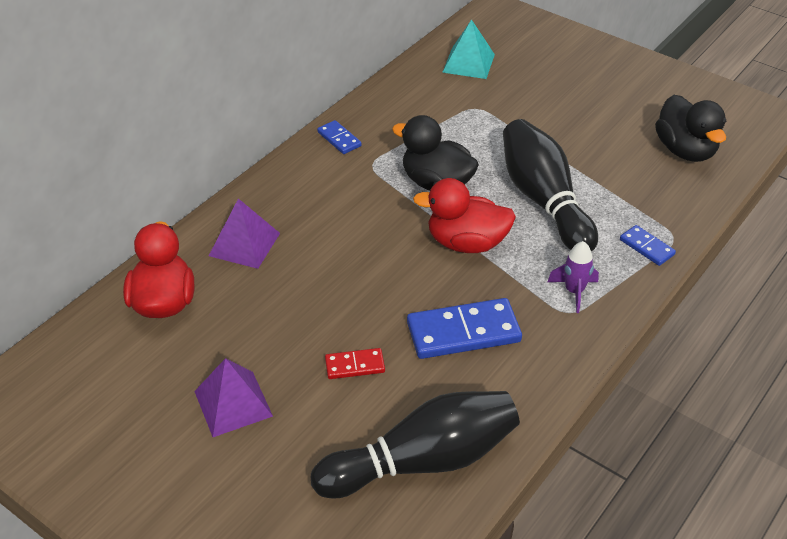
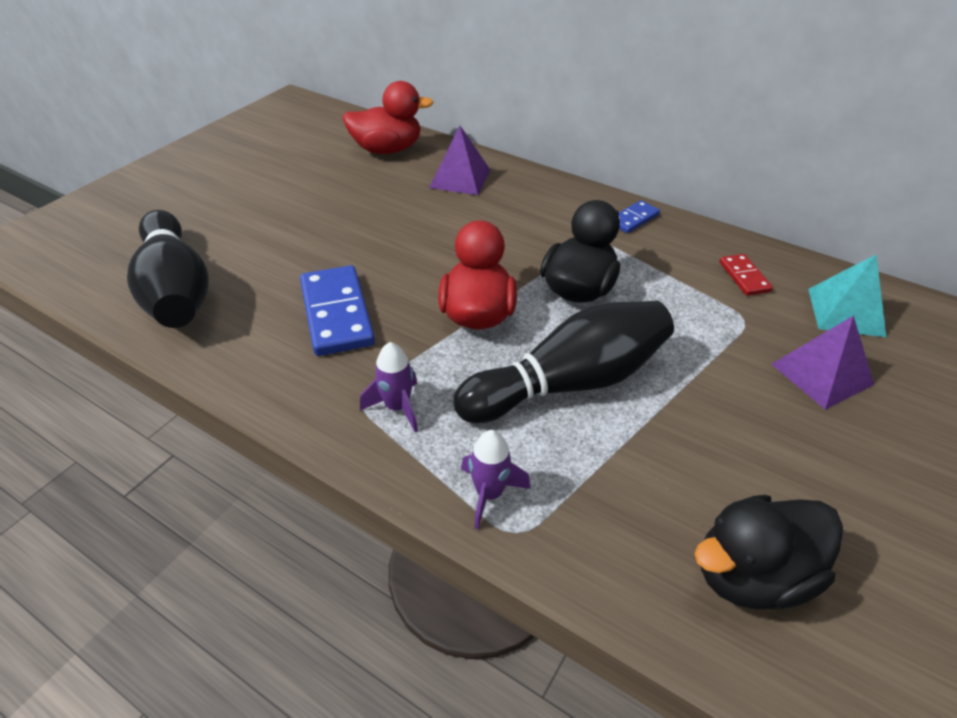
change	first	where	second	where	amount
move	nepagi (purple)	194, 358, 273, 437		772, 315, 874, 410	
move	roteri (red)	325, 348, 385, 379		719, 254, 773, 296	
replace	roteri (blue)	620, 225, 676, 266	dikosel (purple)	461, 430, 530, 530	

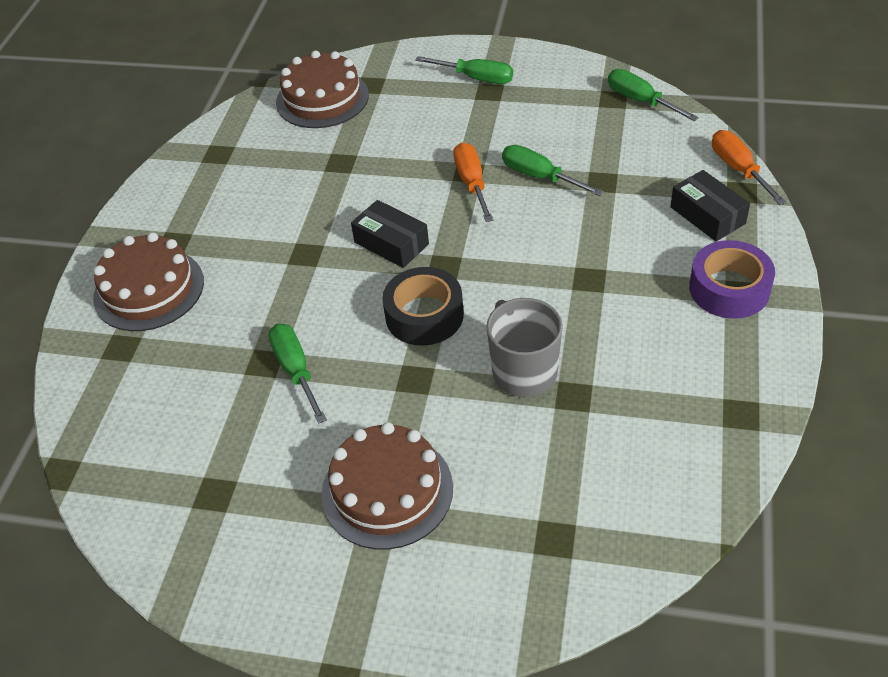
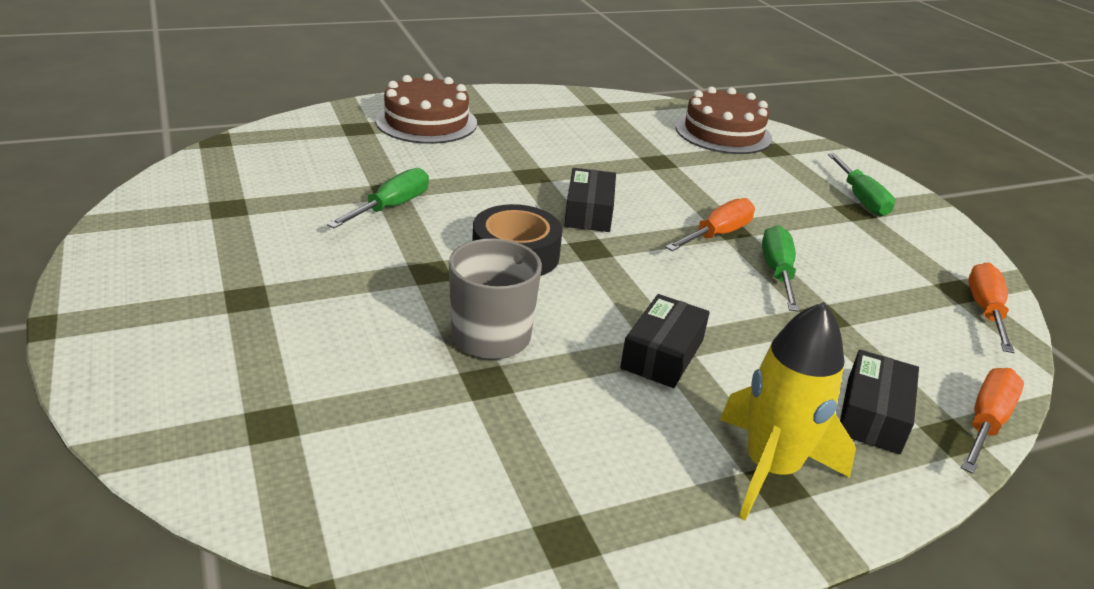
change	first	where	second	where	amount
delete	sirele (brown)	321, 422, 453, 550			
recolor	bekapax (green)	608, 69, 699, 121	bekapax (orange)	968, 262, 1014, 353	
replace	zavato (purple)	689, 240, 775, 319	dikosel (yellow)	720, 302, 856, 521	
insert			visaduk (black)	620, 294, 710, 388	

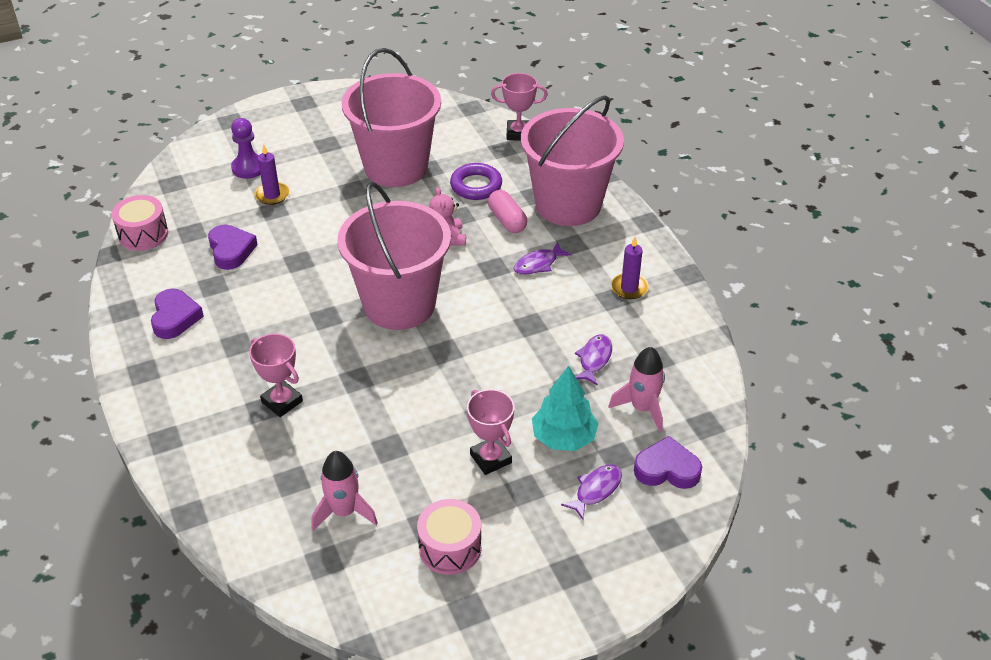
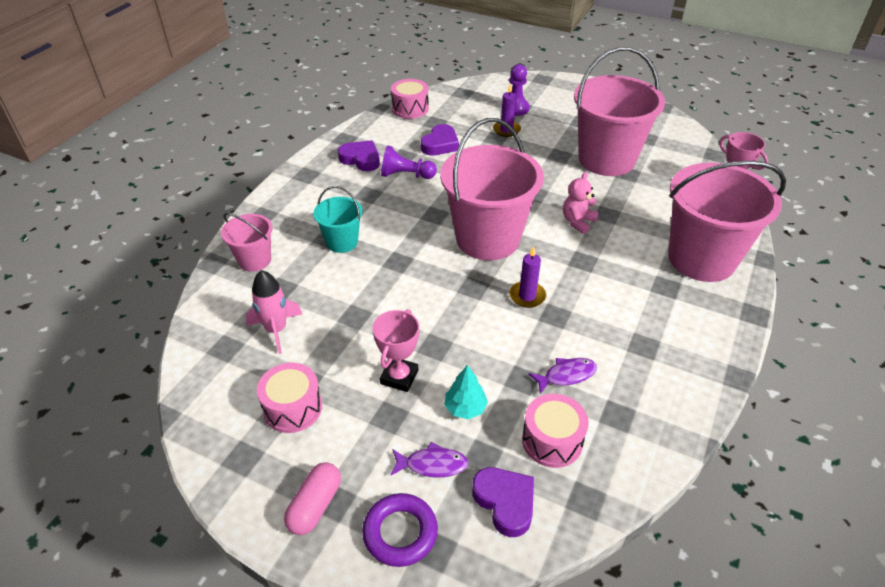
change	first	where	second	where	amount
rotate	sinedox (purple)	151, 288, 204, 339		338, 140, 380, 171	105 degrees counterclockwise
replace	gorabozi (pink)	249, 334, 303, 417	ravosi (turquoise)	313, 186, 363, 253	
move	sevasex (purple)	450, 163, 502, 200		362, 493, 438, 567	
move	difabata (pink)	488, 190, 527, 233		284, 462, 341, 535	
delete	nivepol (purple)	514, 242, 572, 275			
resize	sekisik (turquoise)	532, 366, 599, 451		444, 365, 488, 419	x0.65
replace	dikosel (pink)	608, 347, 665, 432	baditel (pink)	522, 394, 589, 468	
move	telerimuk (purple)	611, 237, 649, 299		509, 246, 546, 308	
insert			ravosi (pink)	221, 213, 273, 272	
insert			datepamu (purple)	381, 145, 437, 179	

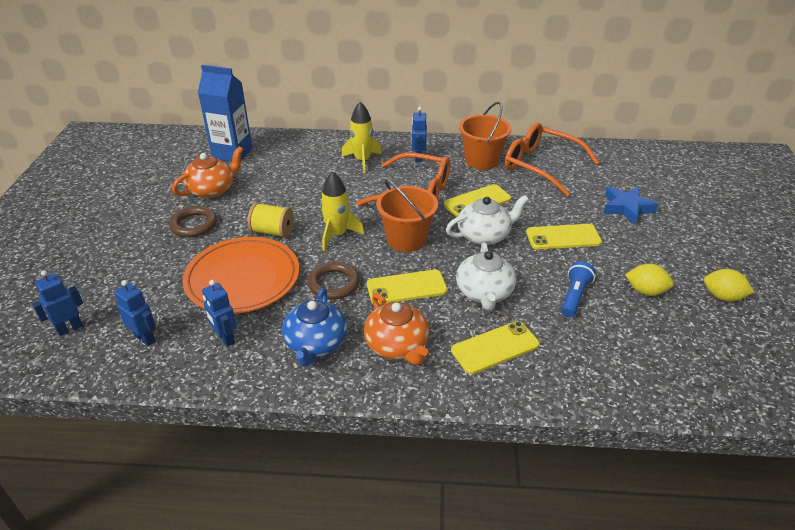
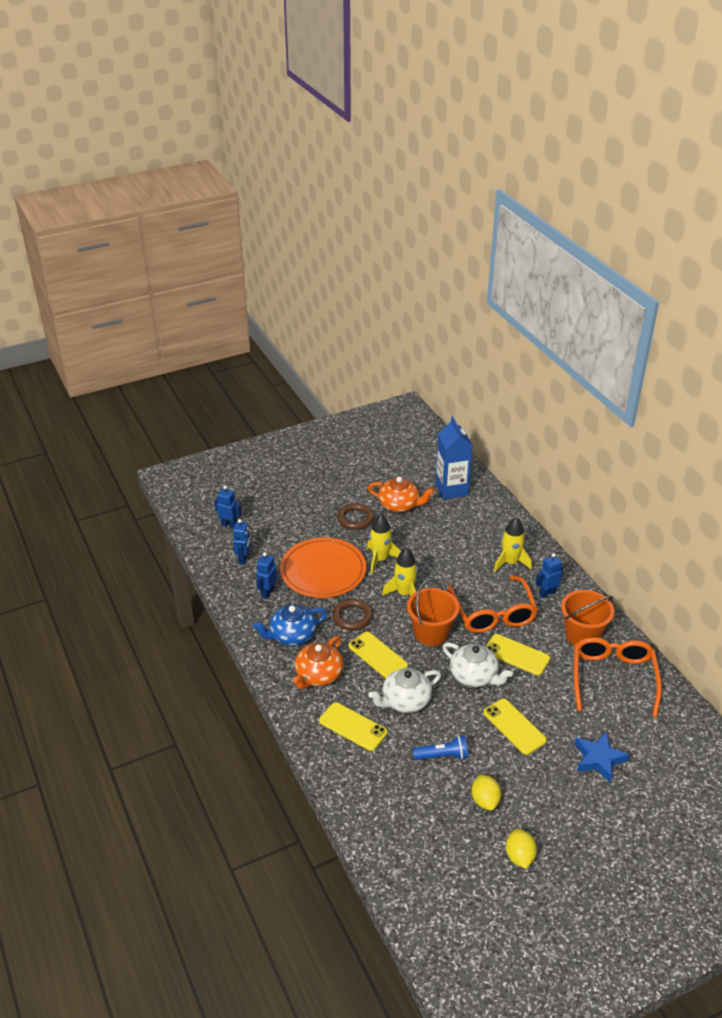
change	first	where	second	where	amount
replace	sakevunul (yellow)	248, 202, 294, 238	dikosel (yellow)	367, 514, 401, 574	

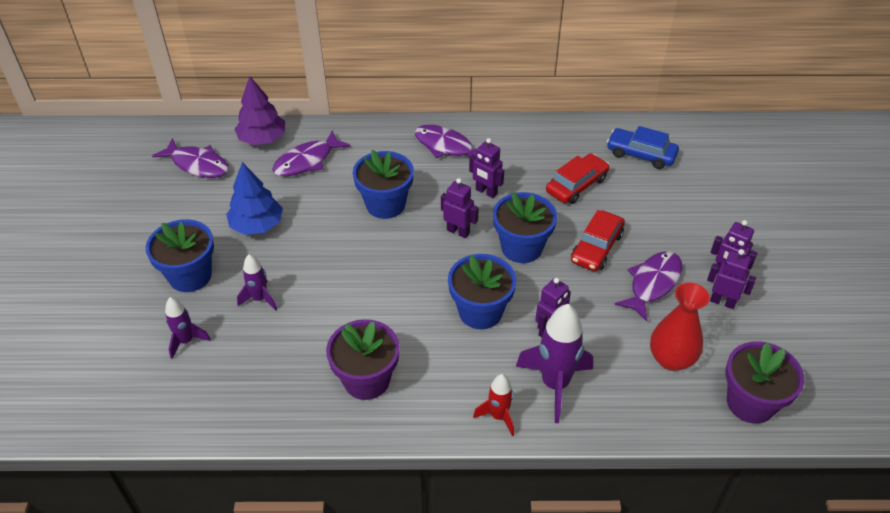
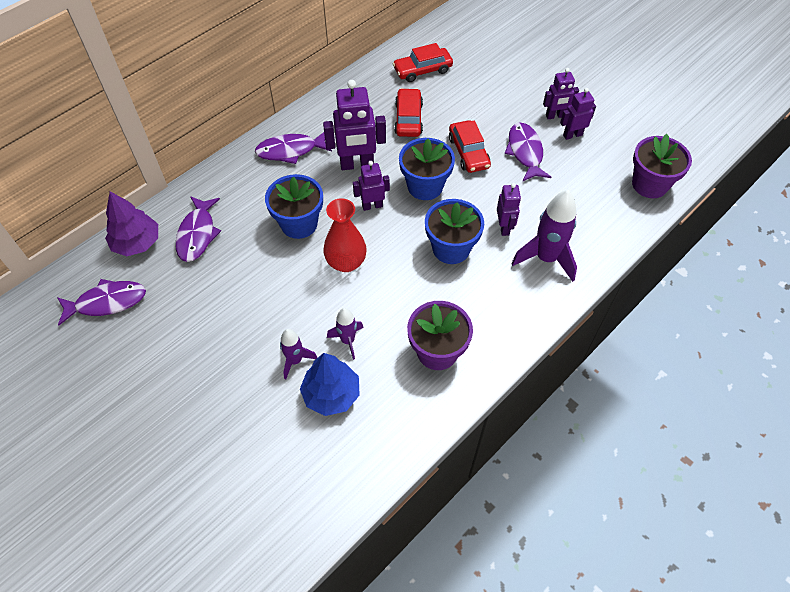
change	first	where	second	where	amount
delete	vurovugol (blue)	146, 219, 214, 292			
move	dikosel (purple)	165, 297, 211, 359		327, 308, 364, 360	
move	sekisik (blue)	226, 162, 283, 235		300, 353, 360, 416	
resize	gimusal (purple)	469, 138, 504, 198		323, 80, 386, 170	x1.70
delete	dikosel (red)	473, 374, 514, 436			
recolor	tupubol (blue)	607, 126, 679, 169	tupubol (red)	393, 43, 453, 82	
move	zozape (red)	650, 282, 710, 371		323, 198, 367, 272	

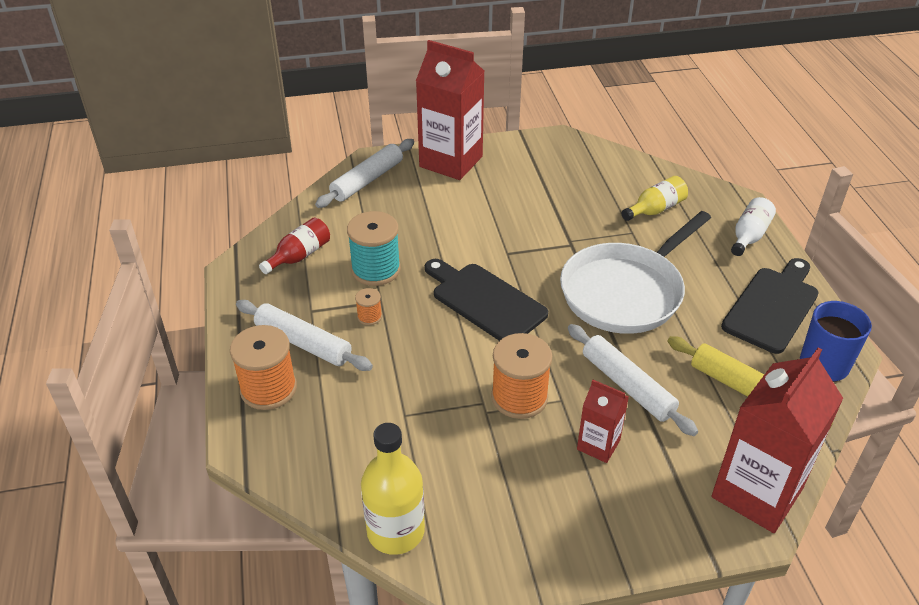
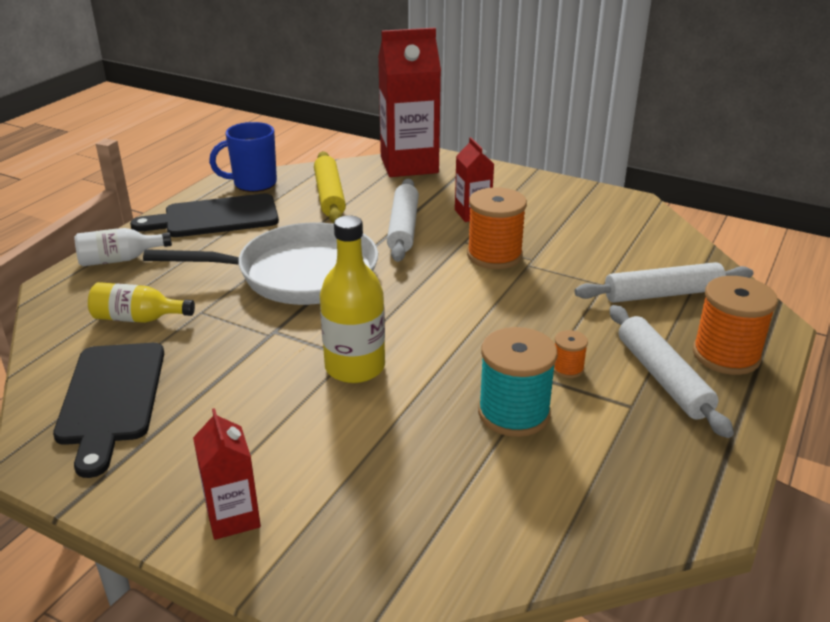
change	first	where	second	where	amount
delete	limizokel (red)	259, 218, 330, 274			
move	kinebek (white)	315, 139, 414, 208		575, 262, 753, 303	
move	limizokel (yellow)	361, 423, 425, 555		320, 215, 385, 383	
resize	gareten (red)	416, 40, 484, 180		193, 408, 261, 540	x0.51
move	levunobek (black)	425, 259, 548, 341		53, 343, 164, 478	

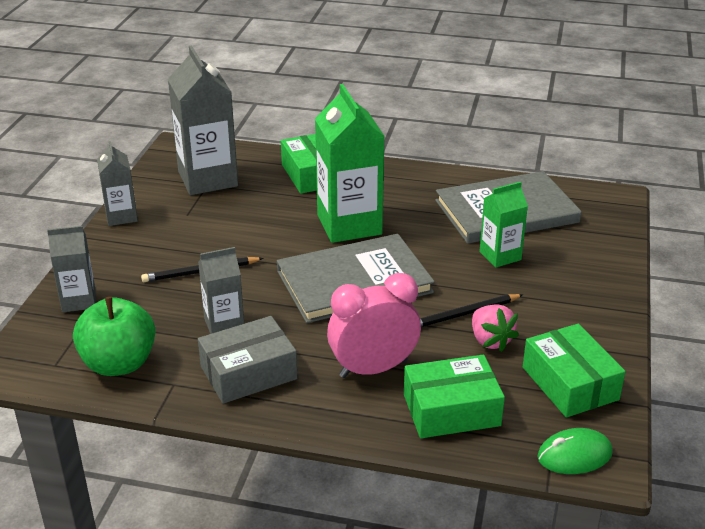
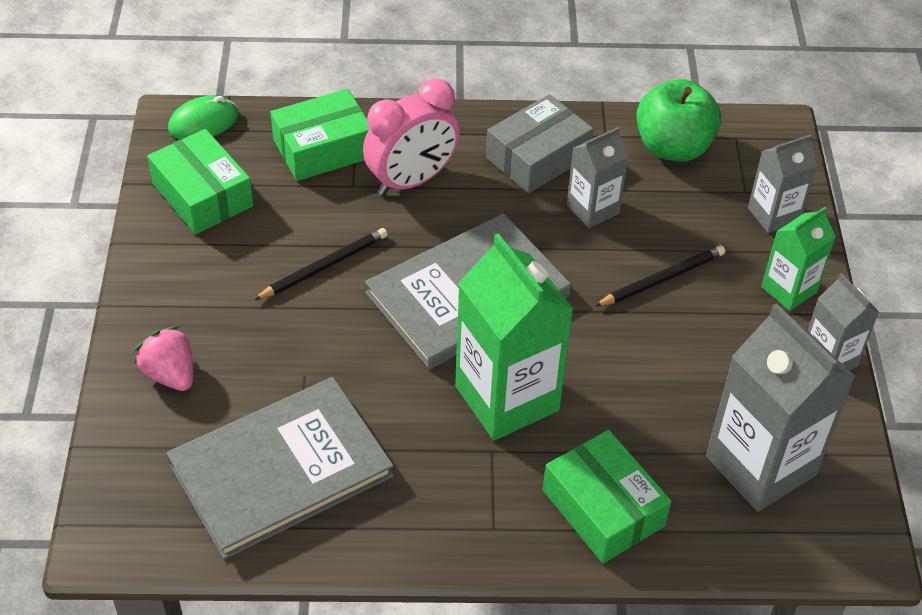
change	first	where	second	where	amount
move	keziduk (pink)	472, 304, 519, 352		134, 326, 193, 391	
move	gareten (green)	479, 182, 528, 268		761, 207, 836, 311	

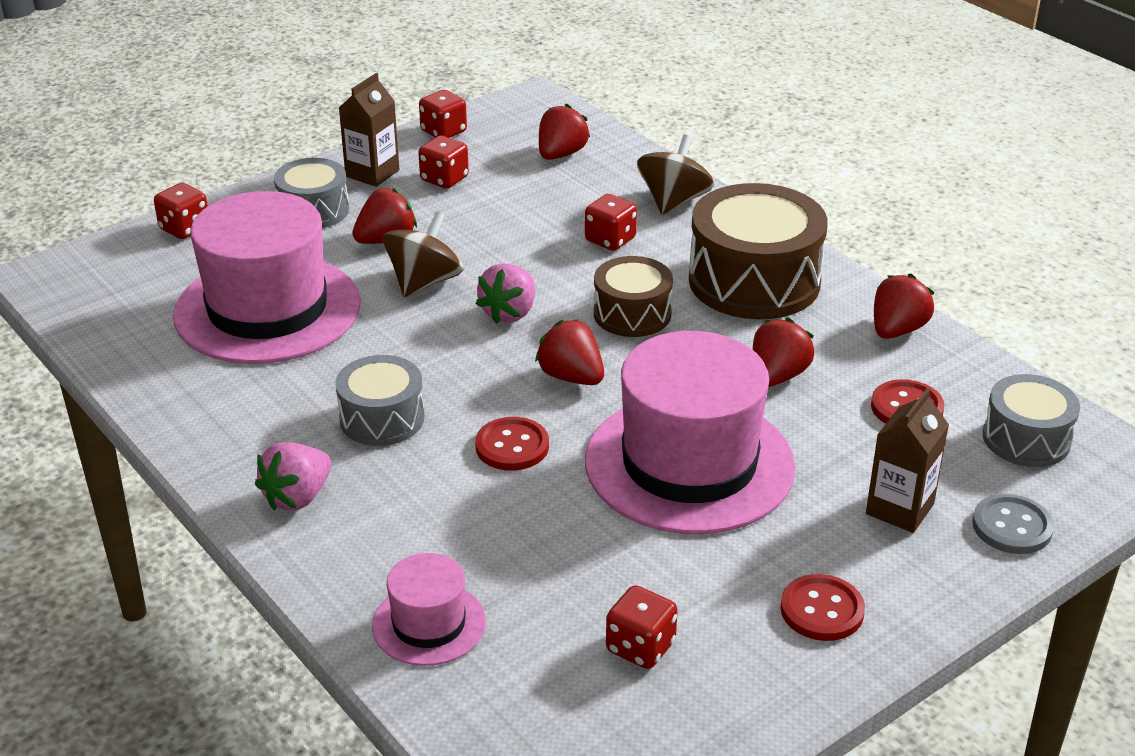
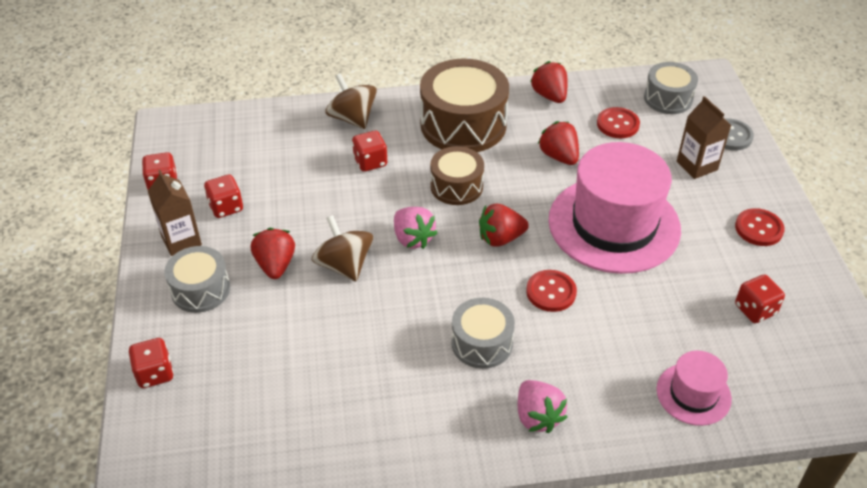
change	first	where	second	where	amount
delete	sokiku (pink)	173, 191, 361, 364			
delete	keziduk (red)	539, 103, 590, 160			

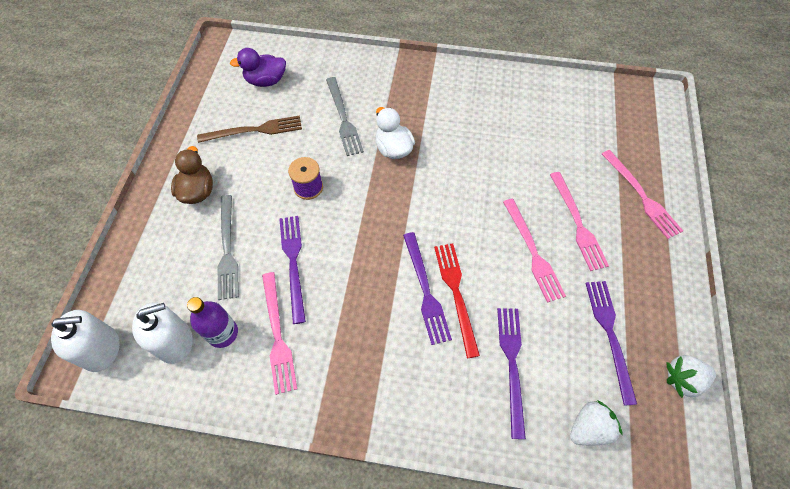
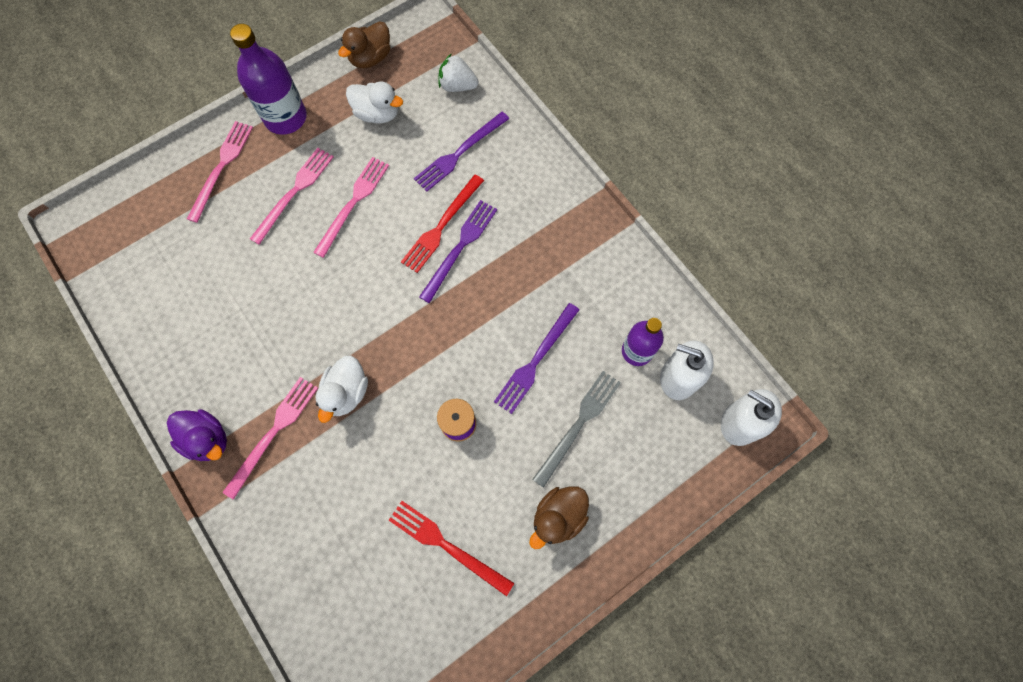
change	first	where	second	where	amount
recolor	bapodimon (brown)	197, 115, 302, 143	bapodimon (red)	389, 501, 514, 596	
move	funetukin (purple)	230, 48, 286, 87		167, 409, 227, 461	
move	bapodimon (pink)	262, 272, 297, 395		223, 377, 318, 500	
delete	bapodimon (grey)	326, 77, 364, 156			
replace	bapodimon (purple)	586, 281, 637, 406	funetukin (white)	346, 81, 403, 123	
replace	keziduk (white)	666, 355, 716, 398	funetukin (brown)	338, 21, 390, 68	
insert			limizokel (purple)	230, 24, 307, 135	

